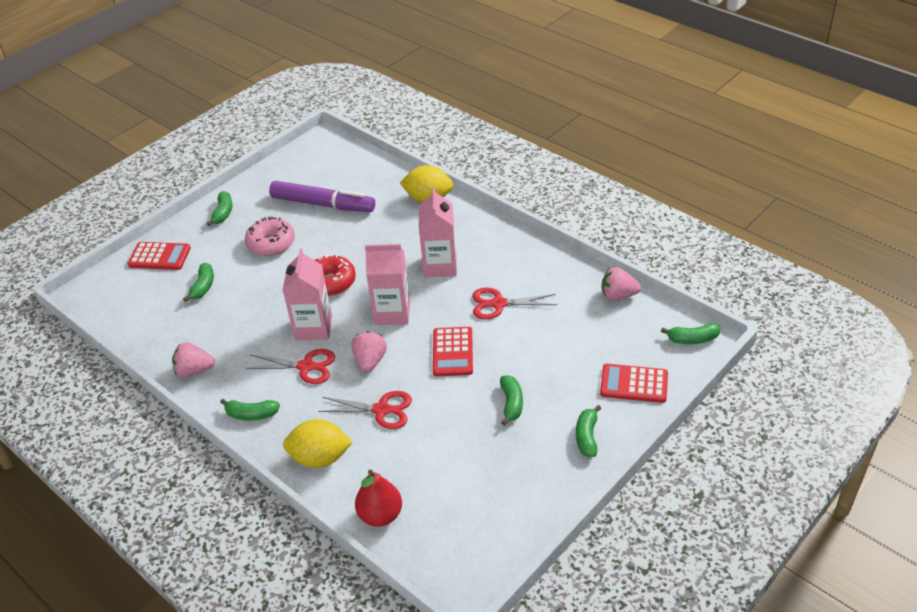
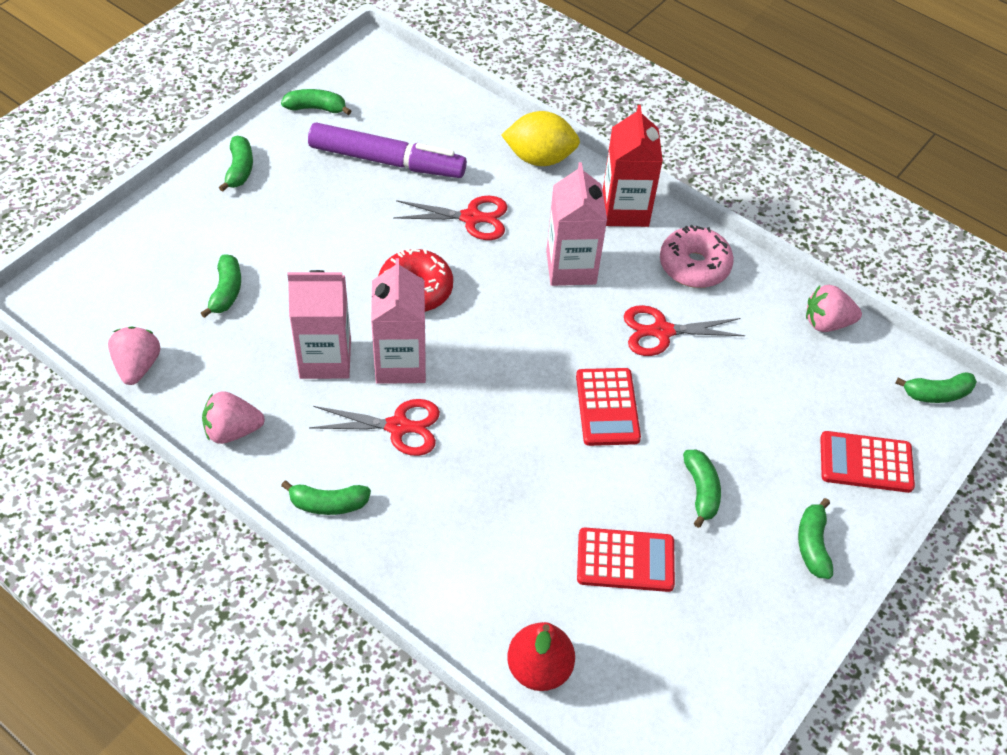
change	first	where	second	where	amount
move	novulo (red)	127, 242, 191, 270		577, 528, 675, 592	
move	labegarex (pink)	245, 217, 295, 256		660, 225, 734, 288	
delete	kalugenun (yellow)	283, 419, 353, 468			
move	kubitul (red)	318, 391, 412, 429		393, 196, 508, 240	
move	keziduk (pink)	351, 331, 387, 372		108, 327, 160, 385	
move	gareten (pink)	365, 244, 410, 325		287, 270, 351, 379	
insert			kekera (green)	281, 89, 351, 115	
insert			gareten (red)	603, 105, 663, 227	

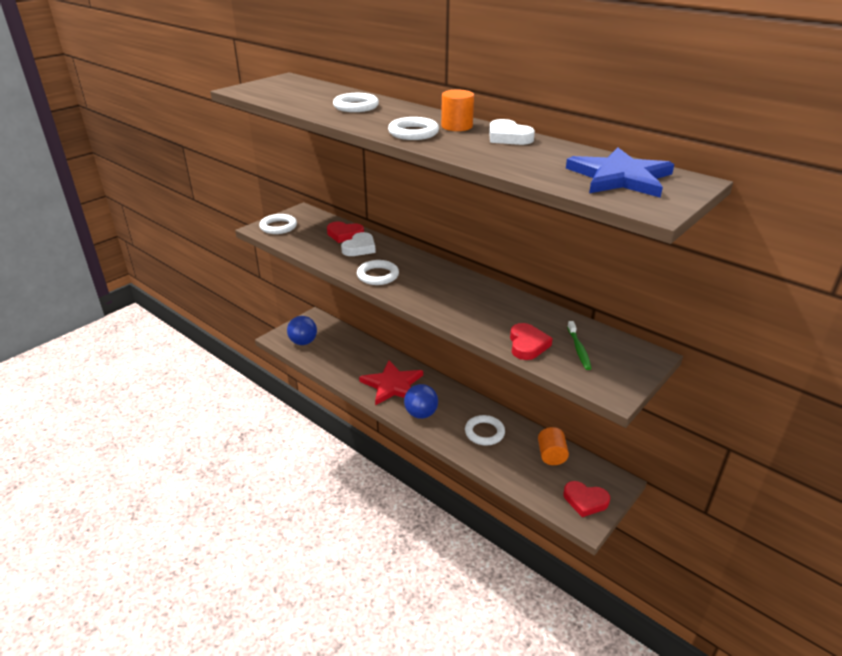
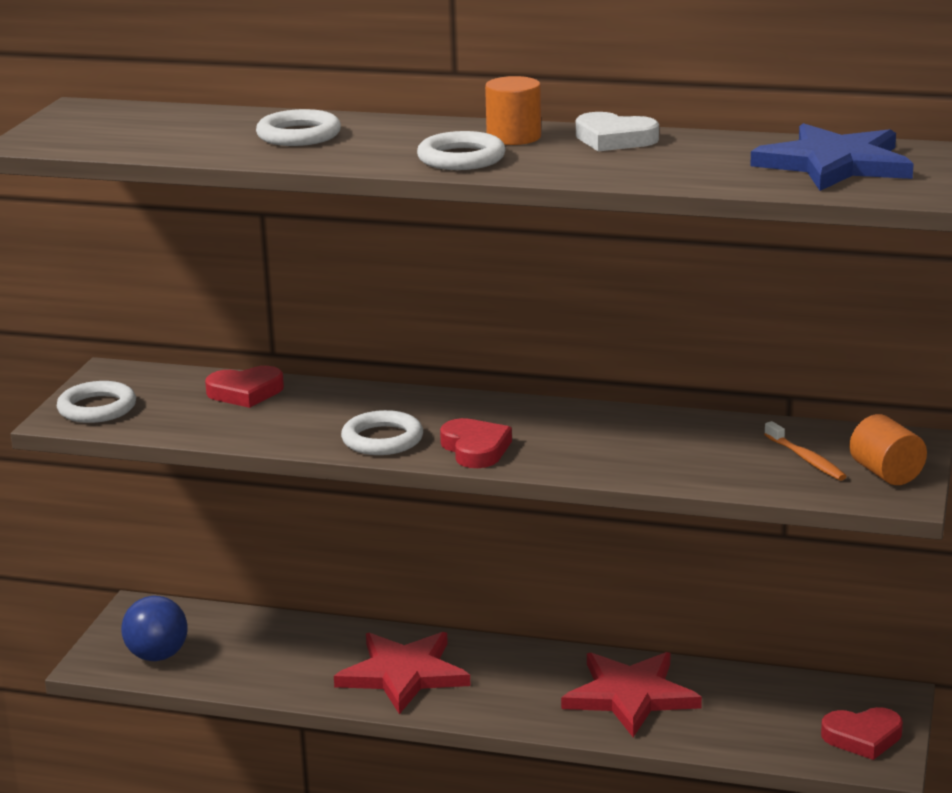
change	first	where	second	where	amount
delete	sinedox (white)	341, 232, 376, 256			
delete	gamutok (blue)	404, 384, 438, 419			
replace	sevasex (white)	465, 415, 505, 445	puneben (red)	561, 652, 702, 737	
move	sinedox (red)	510, 323, 553, 360		440, 418, 512, 468	
move	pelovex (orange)	538, 427, 569, 465		849, 414, 927, 485	
recolor	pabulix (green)	567, 321, 592, 370	pabulix (orange)	764, 421, 847, 481	

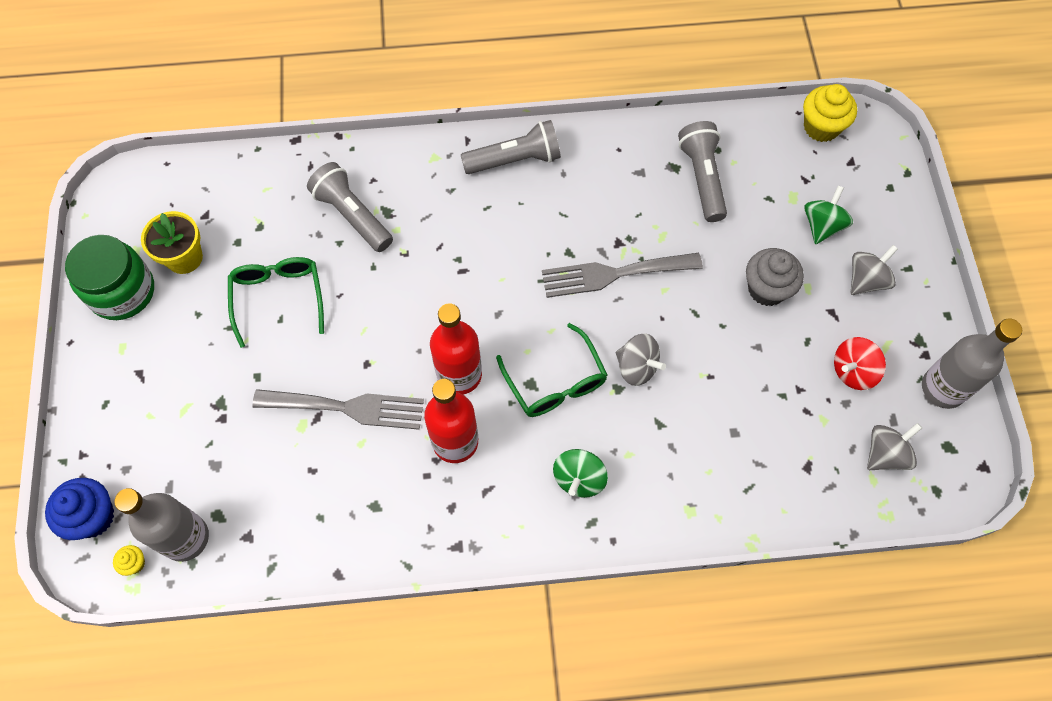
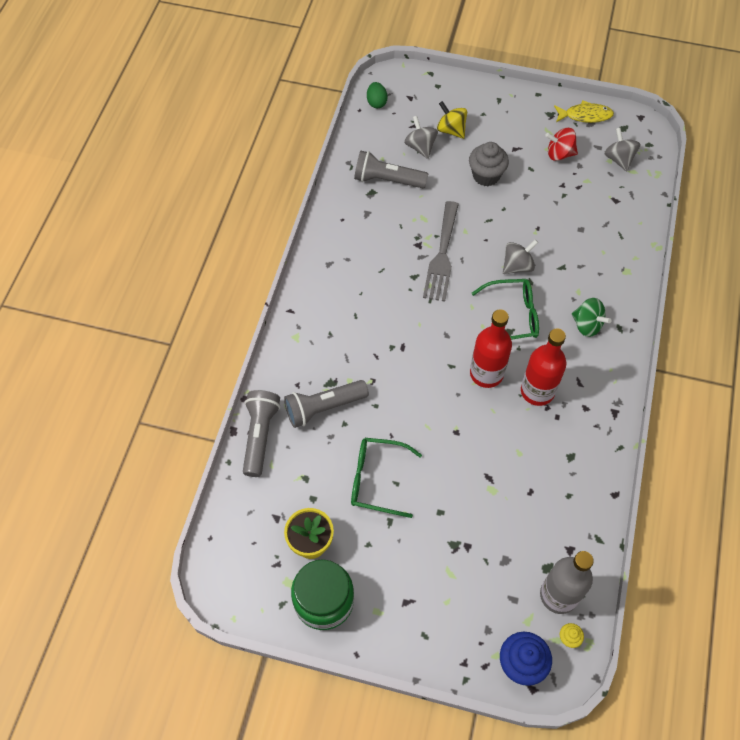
change	first	where	second	where	amount
delete	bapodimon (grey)	252, 389, 424, 430			
move	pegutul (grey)	461, 120, 561, 174		243, 390, 280, 477	
replace	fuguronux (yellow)	803, 84, 857, 142	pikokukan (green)	367, 82, 388, 108	
recolor	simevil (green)	804, 185, 853, 244	simevil (yellow)	437, 101, 467, 139	
rotate	simevil (red)	834, 337, 886, 390		545, 128, 578, 161	105 degrees clockwise
move	simevil (grey)	851, 245, 898, 295		404, 116, 438, 159	
replace	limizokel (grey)	922, 318, 1022, 409	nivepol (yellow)	554, 101, 614, 123	

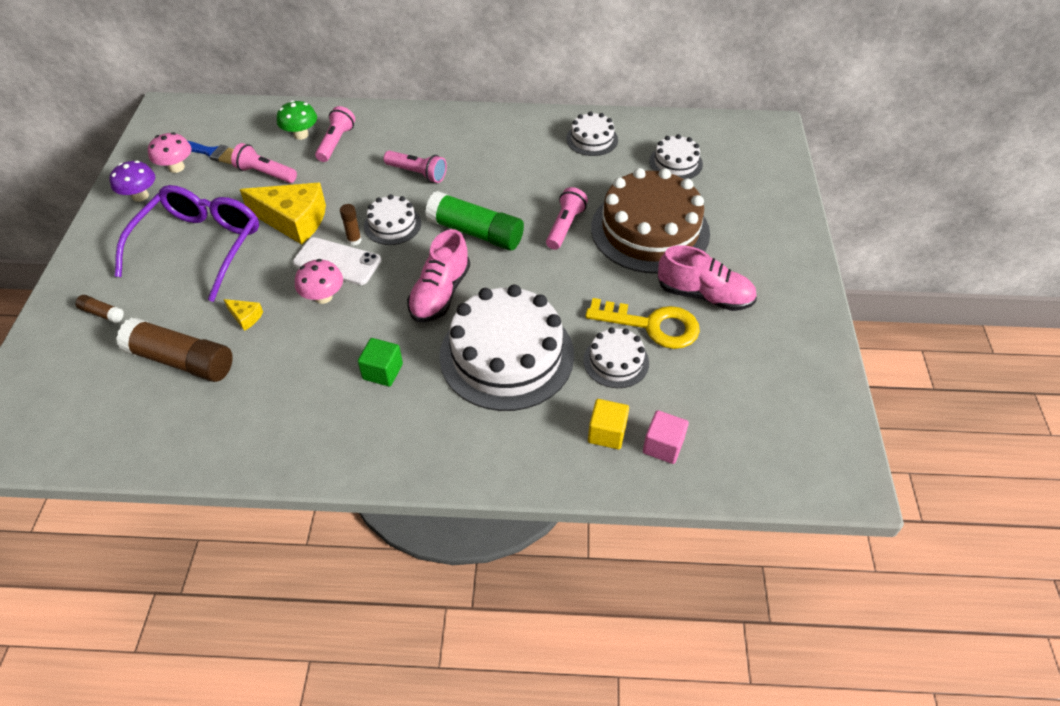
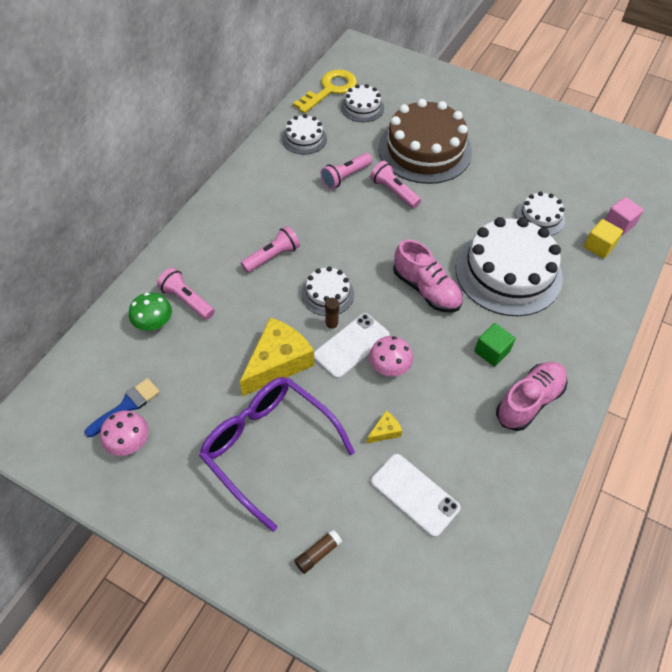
change	first	where	second	where	amount
delete	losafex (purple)	109, 161, 155, 202			
replace	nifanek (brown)	116, 318, 233, 382	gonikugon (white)	371, 454, 461, 537	
move	pegutul (pink)	231, 143, 297, 183		320, 153, 372, 189	
delete	nifanek (green)	425, 191, 524, 251			
move	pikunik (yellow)	585, 298, 700, 349		293, 69, 357, 113	
move	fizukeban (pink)	658, 245, 757, 311		496, 362, 568, 431	

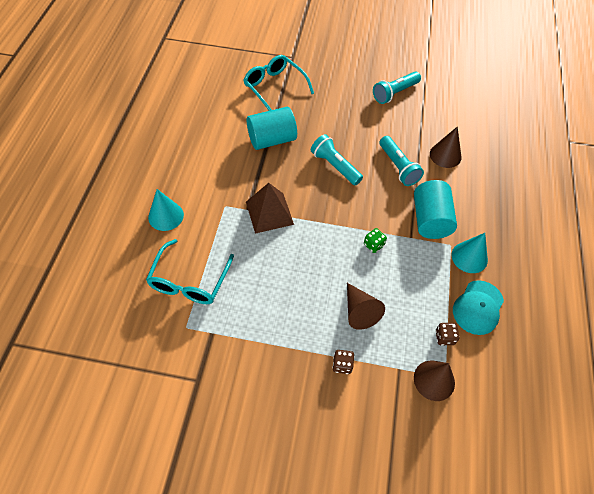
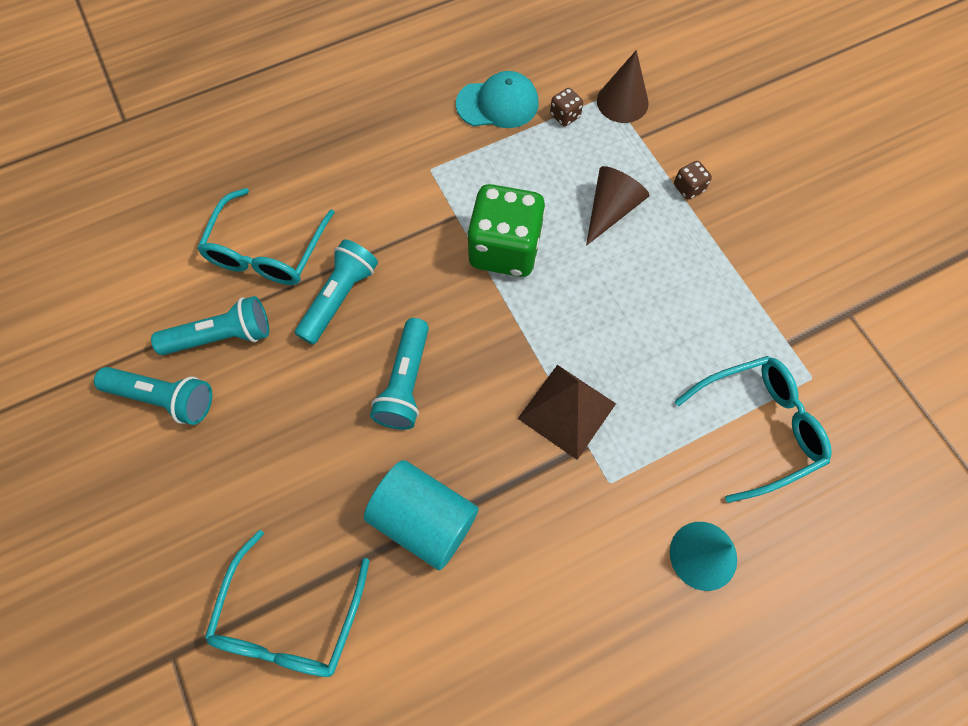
change	first	where	second	where	amount
resize	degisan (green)	364, 228, 387, 253		467, 184, 546, 277	x2.44
delete	pelovex (turquoise)	414, 180, 457, 239			
replace	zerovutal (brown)	430, 126, 462, 168	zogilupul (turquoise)	197, 188, 335, 285	
delete	zerovutal (turquoise)	451, 233, 488, 273			
insert			pegutul (turquoise)	151, 296, 269, 355	

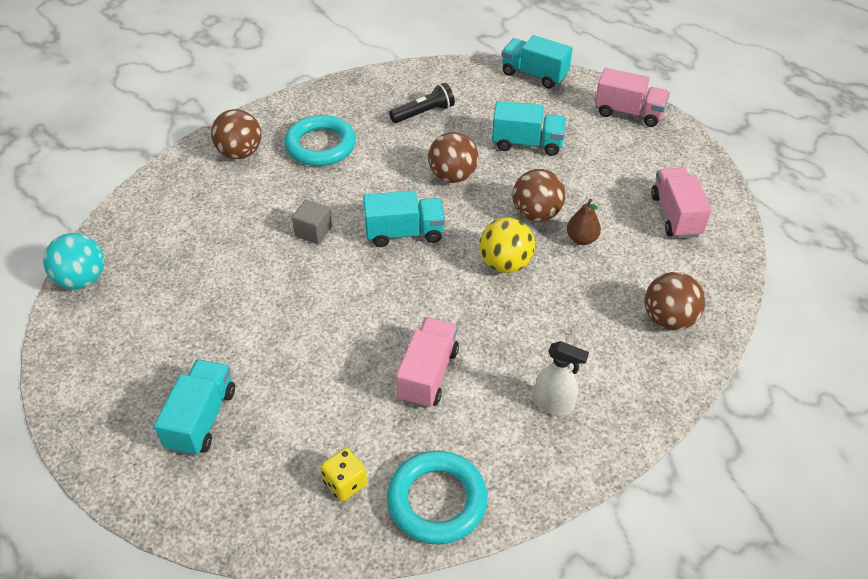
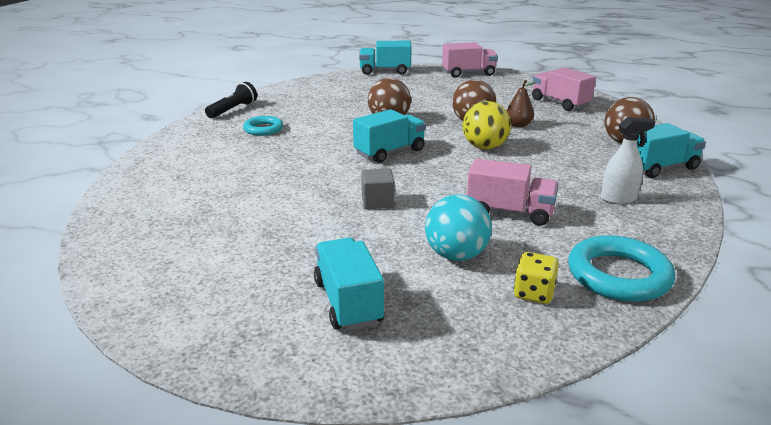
change	first	where	second	where	amount
move	gamutok (turquoise)	43, 233, 104, 289		425, 195, 492, 261	
delete	gamutok (brown)	211, 109, 262, 159			
resize	sevasex (turquoise)	284, 115, 356, 166		243, 116, 283, 136	x0.60
move	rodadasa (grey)	292, 200, 332, 244		361, 168, 395, 209	
move	pegutul (black)	389, 83, 455, 123		205, 82, 257, 118	
rotate	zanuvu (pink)	396, 317, 459, 409		467, 158, 558, 226	120 degrees clockwise
move	zanuvu (turquoise)	492, 101, 566, 156		637, 123, 706, 178	

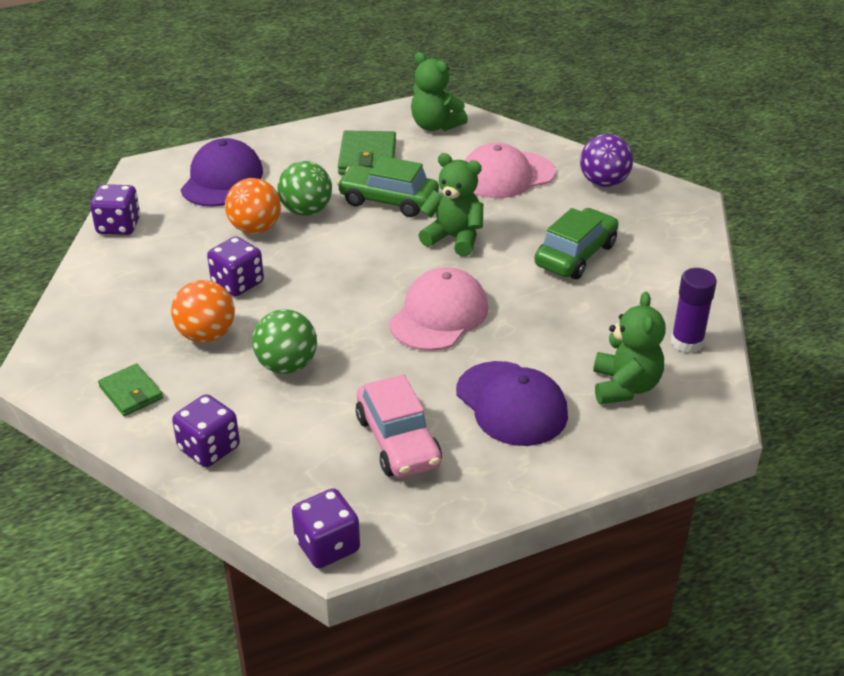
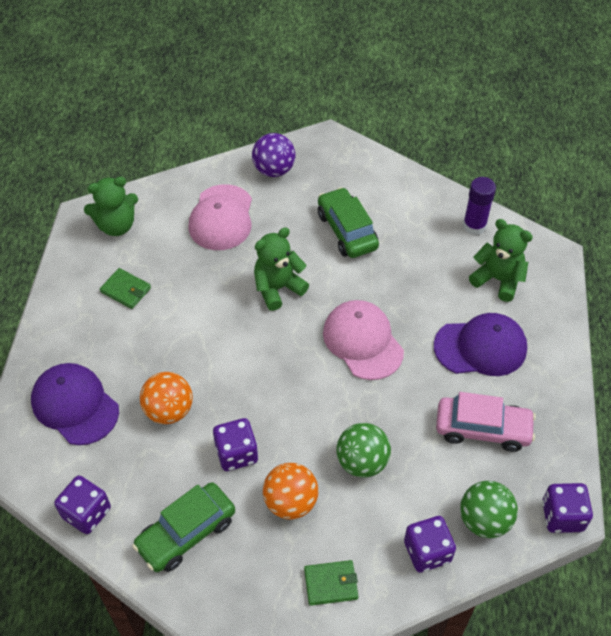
change	first	where	second	where	amount
move	gamutok (green)	277, 161, 332, 216		460, 481, 518, 538	
move	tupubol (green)	337, 156, 439, 217		132, 482, 235, 572	
resize	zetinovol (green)	338, 130, 396, 175		100, 268, 151, 309	x0.64

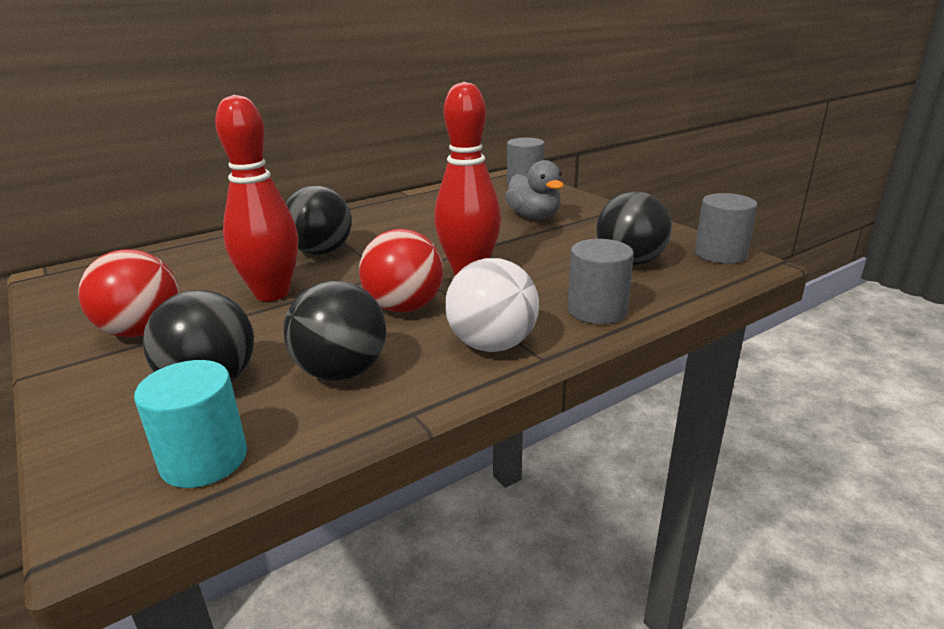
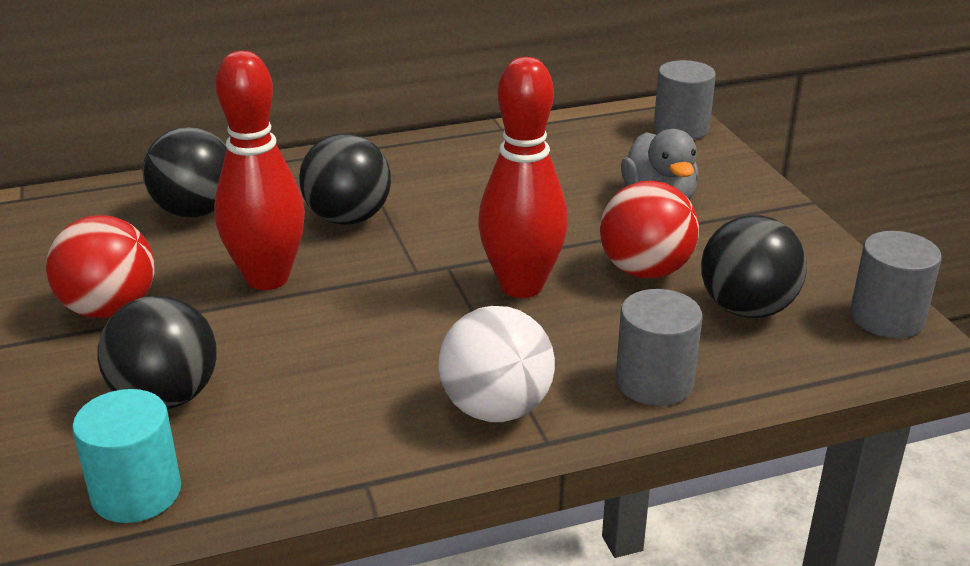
change	first	where	second	where	amount
move	gamutok (black)	284, 281, 386, 381		142, 127, 227, 217	
move	gamutok (red)	359, 229, 443, 312		600, 181, 699, 279	

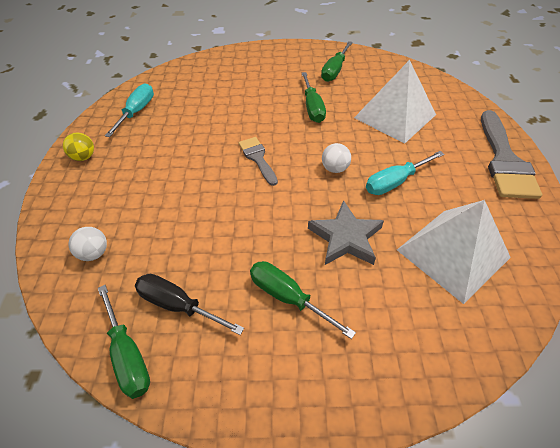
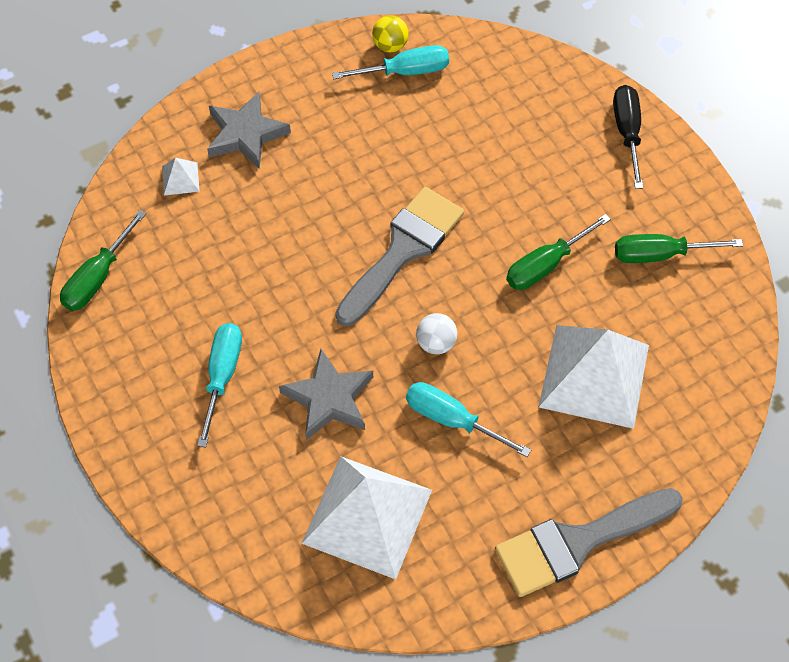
change	first	where	second	where	amount
move	gamutok (yellow)	63, 133, 94, 161		372, 15, 409, 52	
replace	gamutok (white)	68, 227, 107, 261	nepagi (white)	162, 158, 200, 195	
move	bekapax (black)	135, 274, 244, 335		613, 85, 643, 189	
resize	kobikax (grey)	239, 137, 278, 186		335, 187, 464, 326	x1.79
recolor	bekapax (green)	250, 261, 356, 339	bekapax (turquoise)	197, 323, 242, 447	
insert			puneben (grey)	207, 92, 291, 169	

